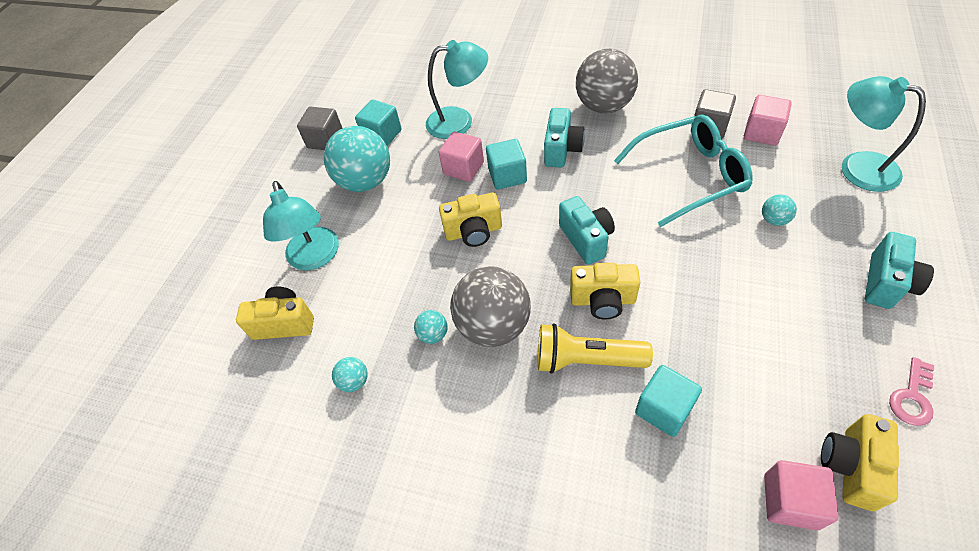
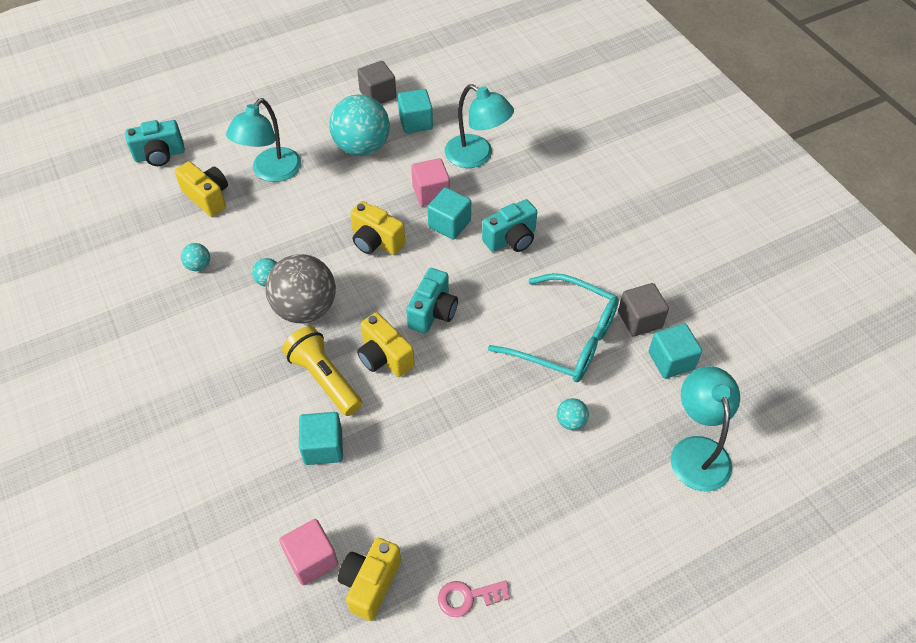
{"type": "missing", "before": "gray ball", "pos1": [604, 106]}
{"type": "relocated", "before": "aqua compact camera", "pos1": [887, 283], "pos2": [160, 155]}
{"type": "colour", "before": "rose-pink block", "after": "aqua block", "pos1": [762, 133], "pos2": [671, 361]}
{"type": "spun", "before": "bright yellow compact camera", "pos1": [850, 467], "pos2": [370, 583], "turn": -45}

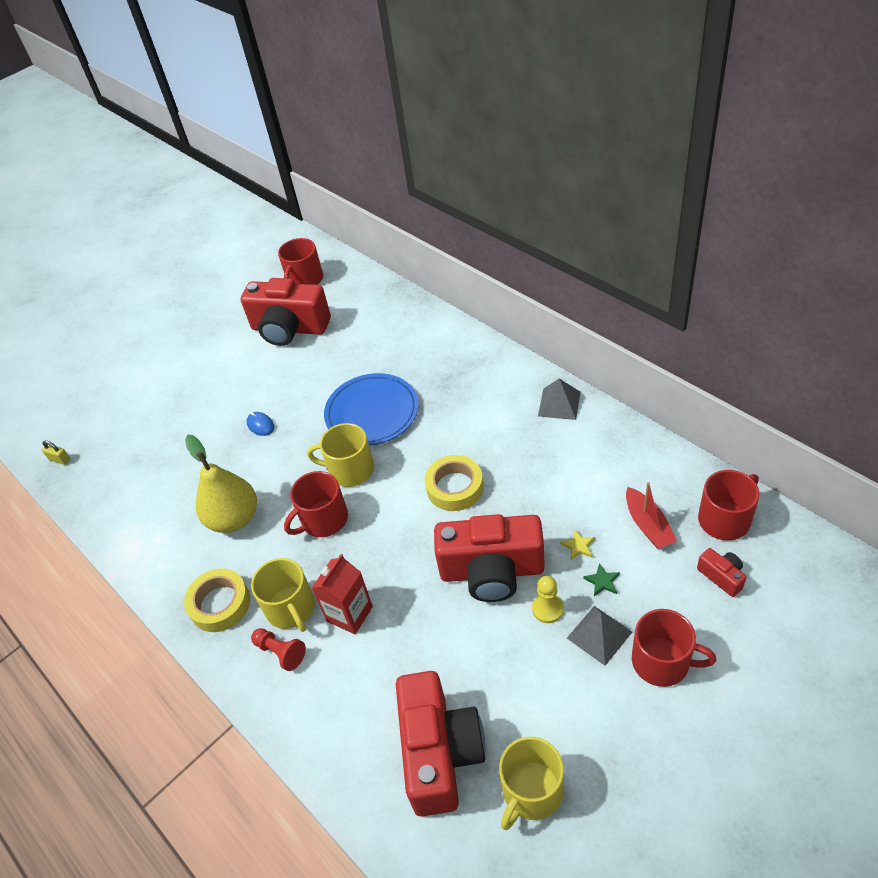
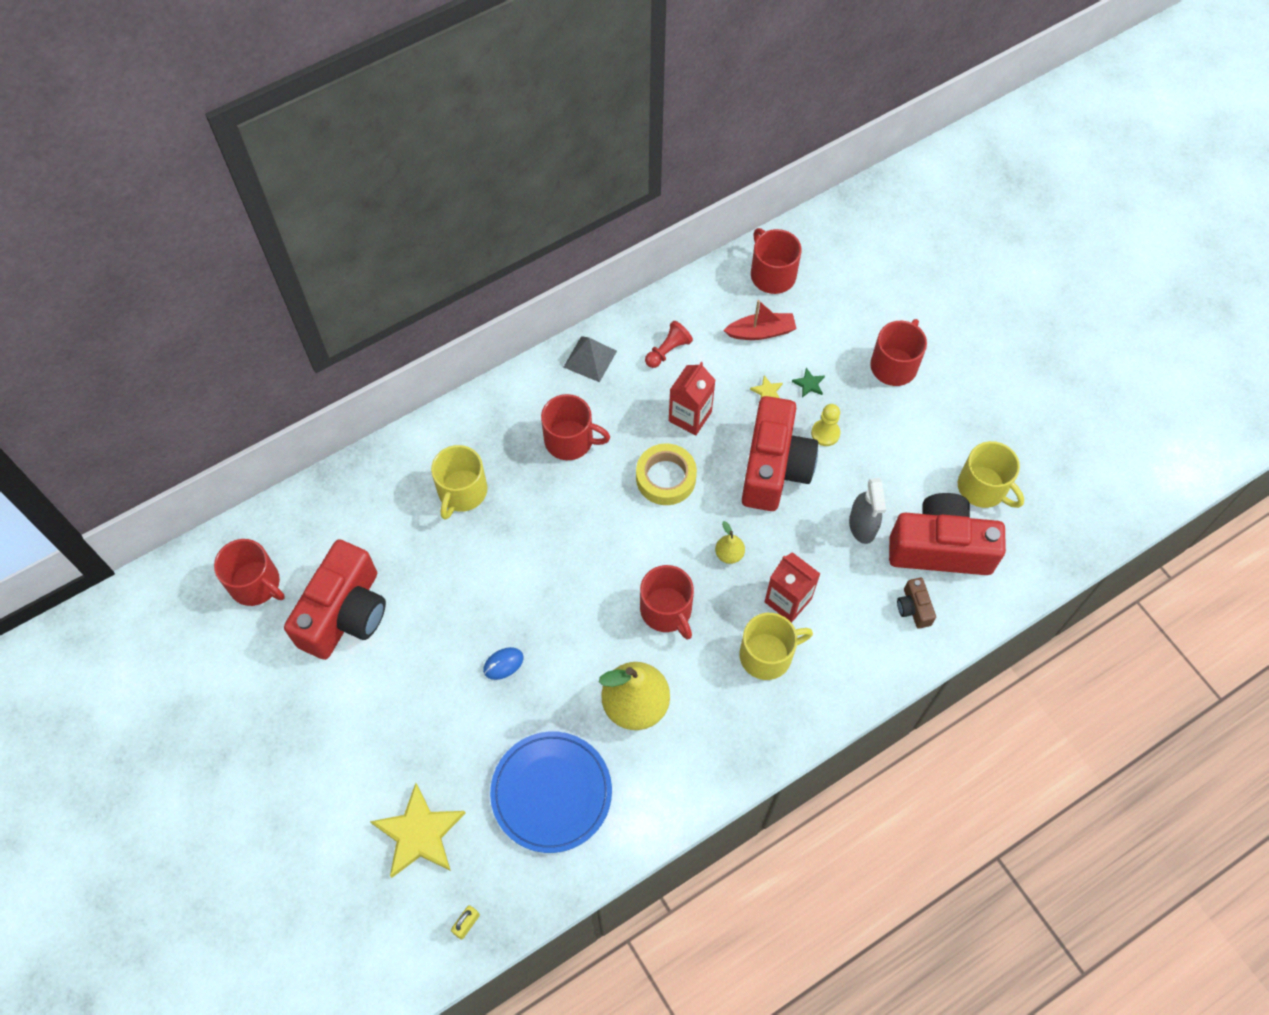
{"type": "missing", "before": "bright yellow roll of tape", "pos1": [220, 604]}
{"type": "missing", "before": "gray pyramid shape", "pos1": [599, 635]}
{"type": "missing", "before": "scarlet compact camera", "pos1": [721, 576]}
{"type": "appeared", "after": "bright yellow star shape", "pos2": [419, 833]}
{"type": "appeared", "after": "scarlet tea mug", "pos2": [570, 440]}
{"type": "appeared", "after": "scarlet juice carton", "pos2": [690, 416]}
{"type": "appeared", "after": "bright yellow toy pear", "pos2": [729, 554]}
{"type": "appeared", "after": "gray spray cleaner", "pos2": [862, 525]}
{"type": "appeared", "after": "russet compact camera", "pos2": [913, 608]}
{"type": "relocated", "before": "scarlet chess pawn", "pos1": [280, 652], "pos2": [668, 351]}
{"type": "relocated", "before": "bright yellow tea mug", "pos1": [350, 469], "pos2": [462, 491]}
{"type": "relocated", "before": "royal blue plate", "pos1": [372, 412], "pos2": [551, 793]}

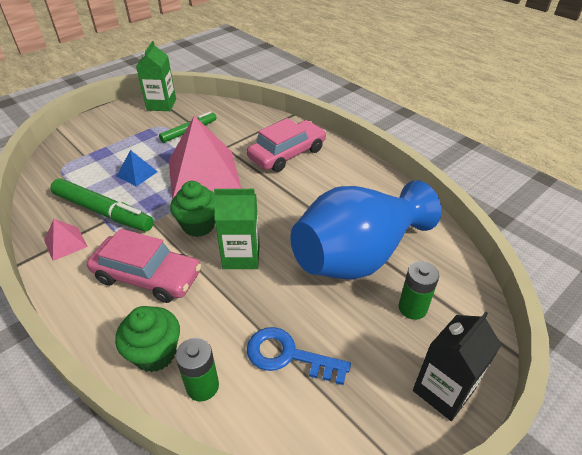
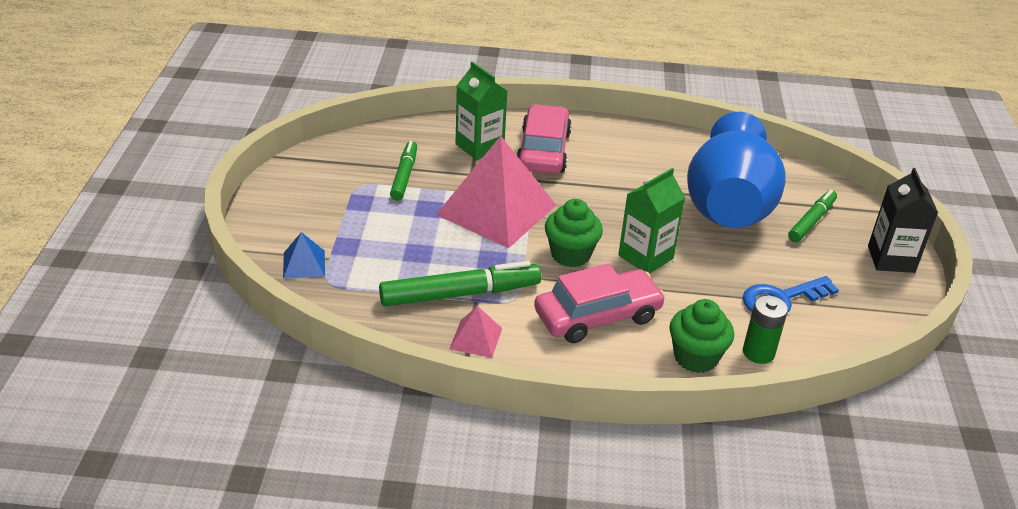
{"type": "relocated", "before": "royal blue pyramid shape", "pos1": [137, 174], "pos2": [304, 264]}
{"type": "relocated", "before": "green juice carton", "pos1": [161, 105], "pos2": [479, 146]}
{"type": "exchanged", "before": "green battery", "after": "green marker", "pos1": [412, 308], "pos2": [811, 221]}

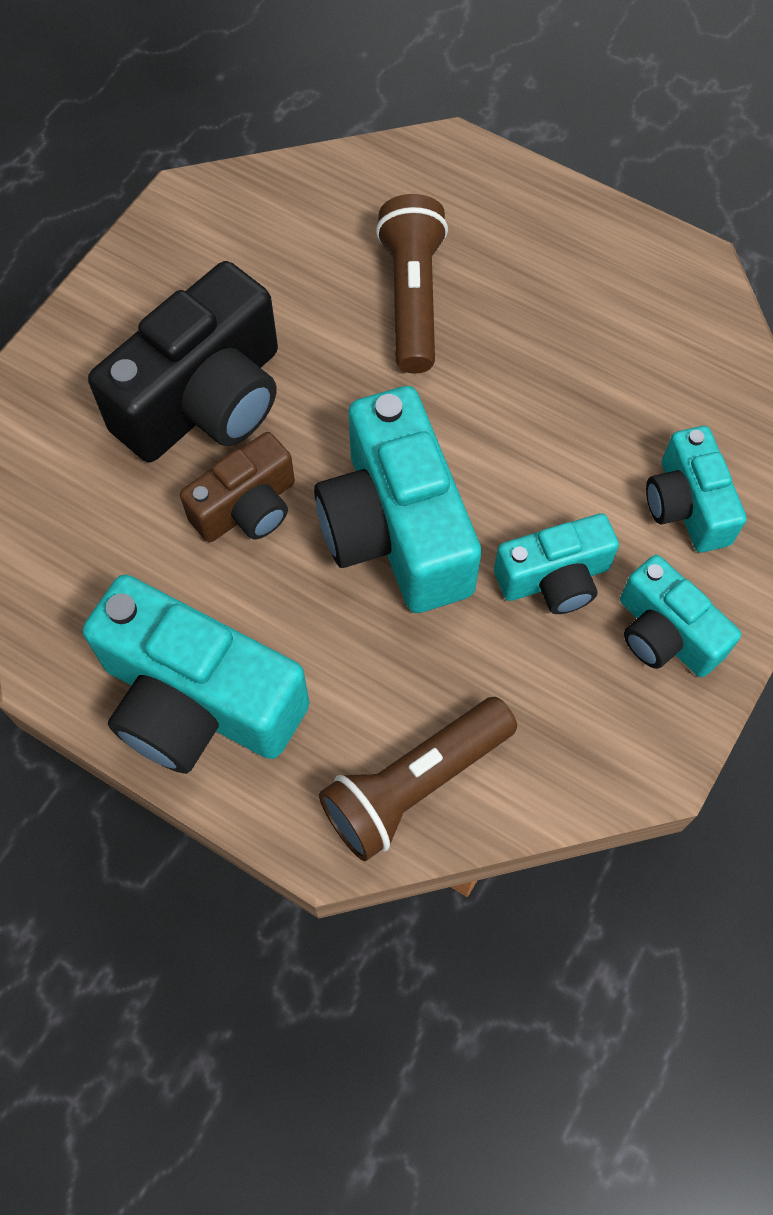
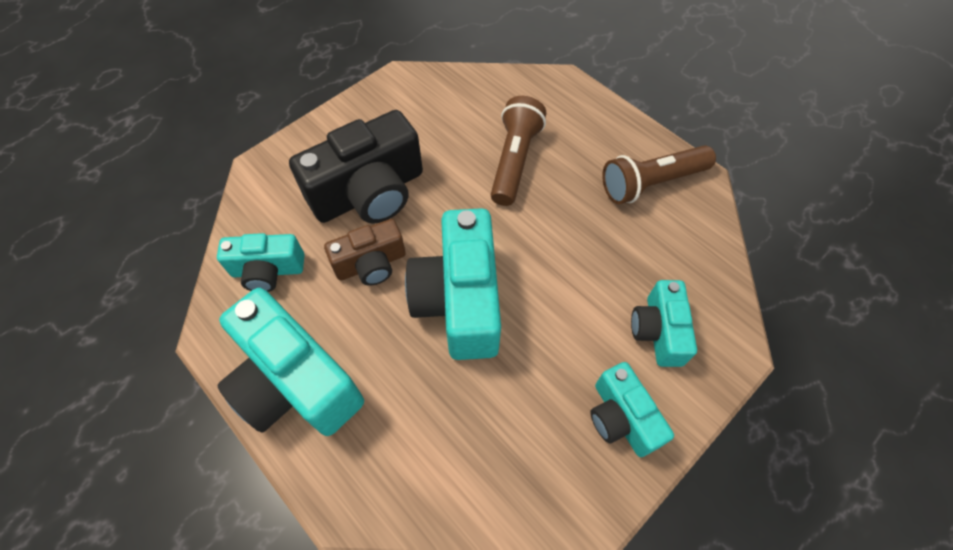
{"type": "relocated", "before": "russet pocket torch", "pos1": [414, 784], "pos2": [651, 183]}
{"type": "relocated", "before": "aqua compact camera", "pos1": [554, 578], "pos2": [268, 270]}

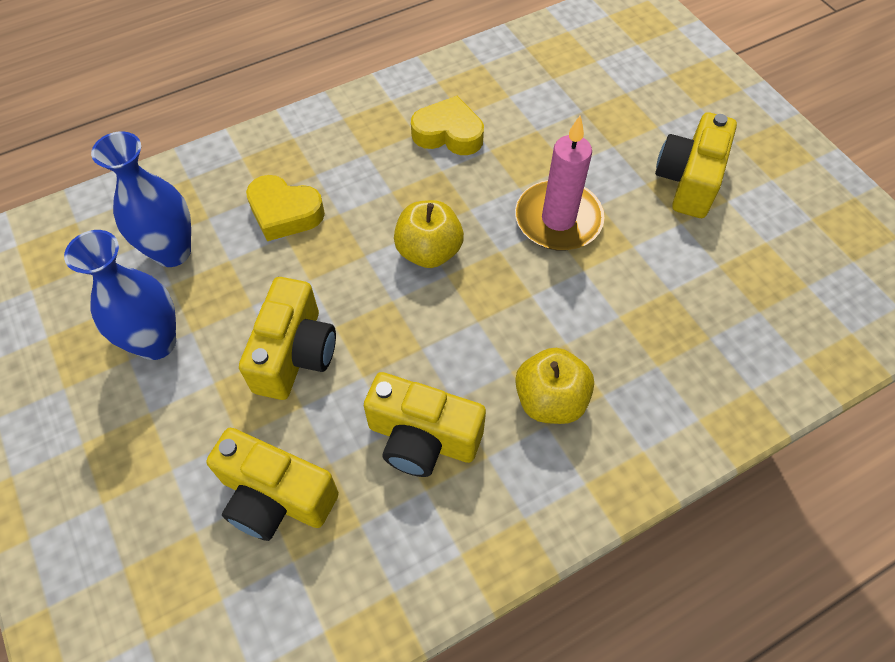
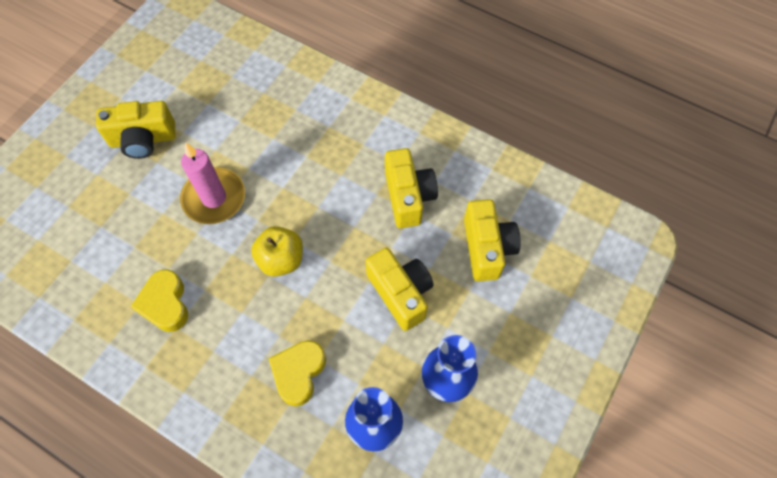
{"type": "missing", "before": "bright yellow toy apple", "pos1": [550, 400]}
{"type": "spun", "before": "bright yellow compact camera", "pos1": [295, 354], "pos2": [400, 293], "turn": 75}
{"type": "spun", "before": "bright yellow heart shape", "pos1": [284, 213], "pos2": [298, 373], "turn": -150}

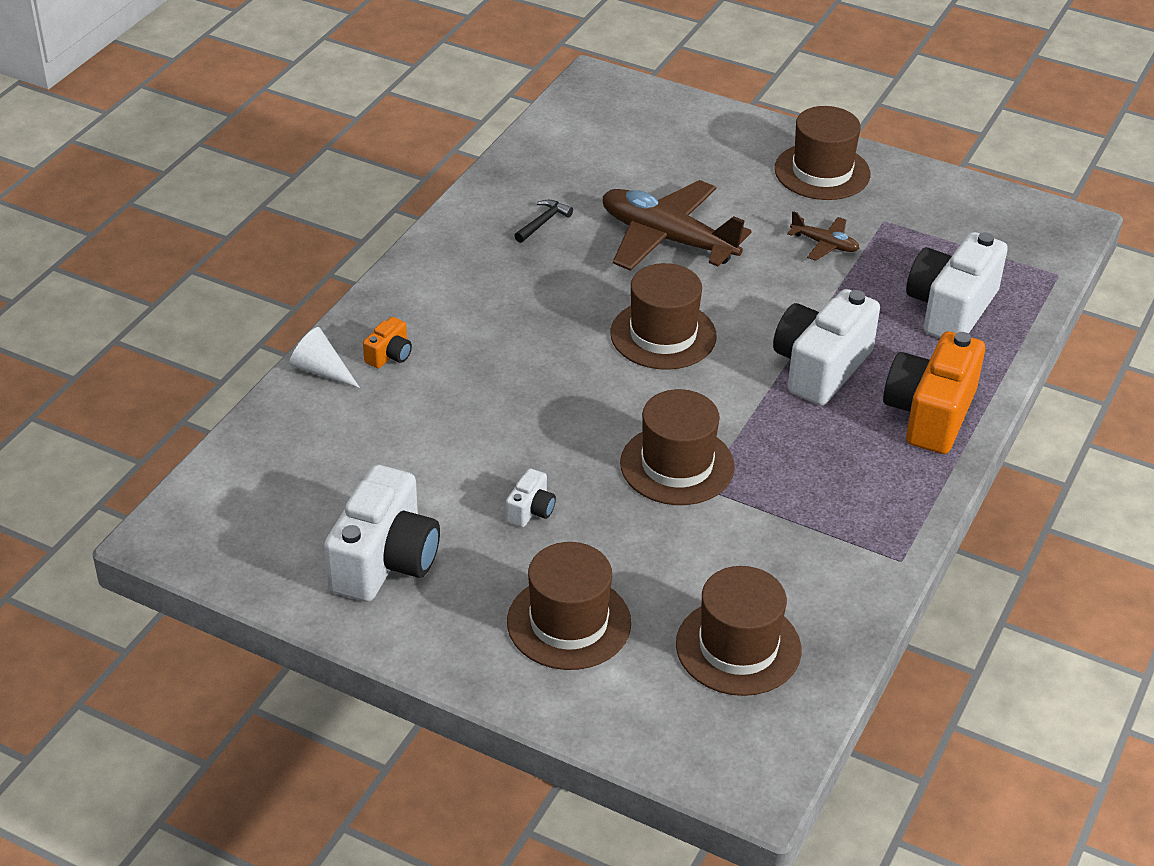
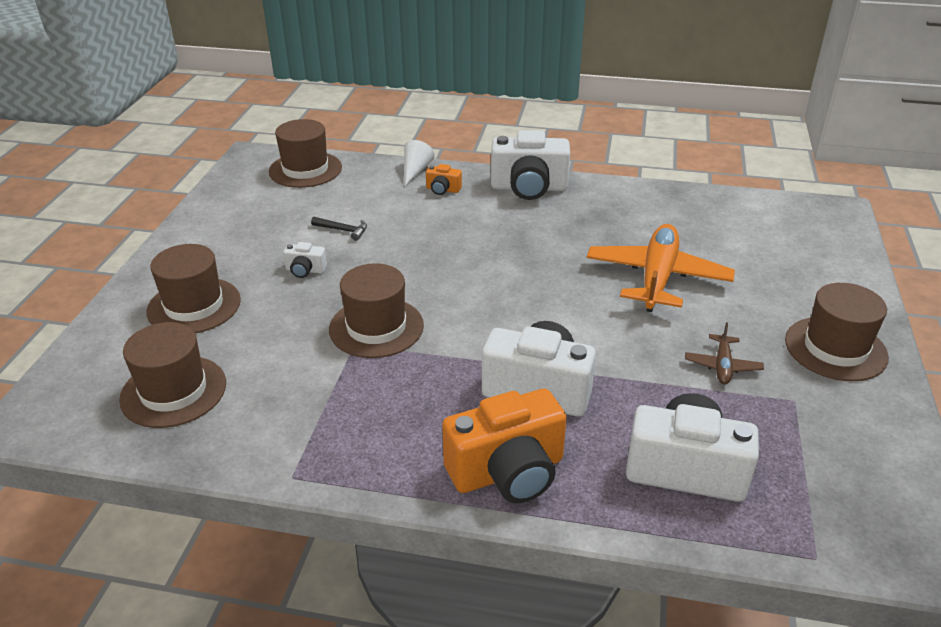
{"type": "relocated", "before": "pure white compact camera", "pos1": [385, 561], "pos2": [529, 188]}
{"type": "relocated", "before": "jet-black hammer", "pos1": [543, 222], "pos2": [343, 230]}
{"type": "relocated", "before": "russet hat", "pos1": [663, 335], "pos2": [305, 169]}
{"type": "colour", "before": "russet plane", "after": "orange plane", "pos1": [667, 239], "pos2": [657, 278]}
{"type": "spun", "before": "orange compact camera", "pos1": [930, 414], "pos2": [508, 472], "turn": 150}

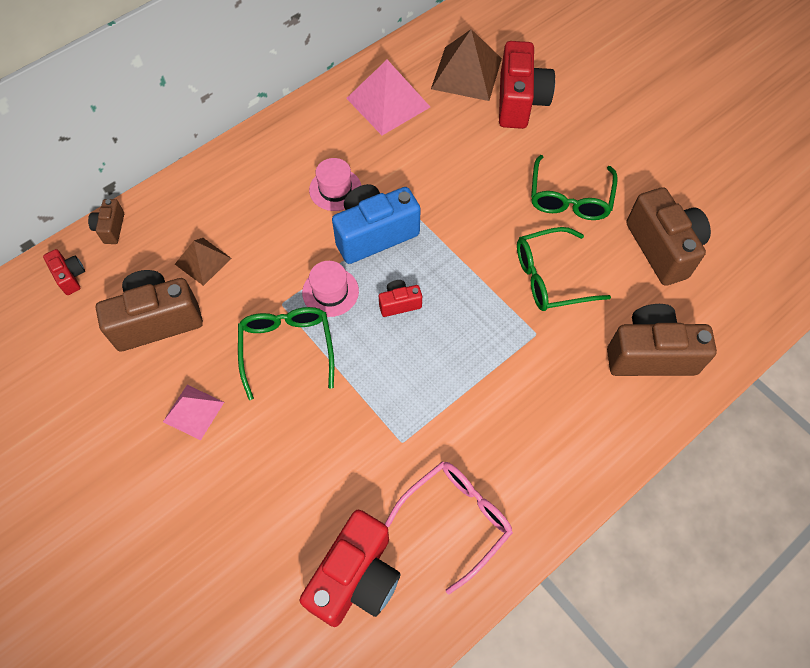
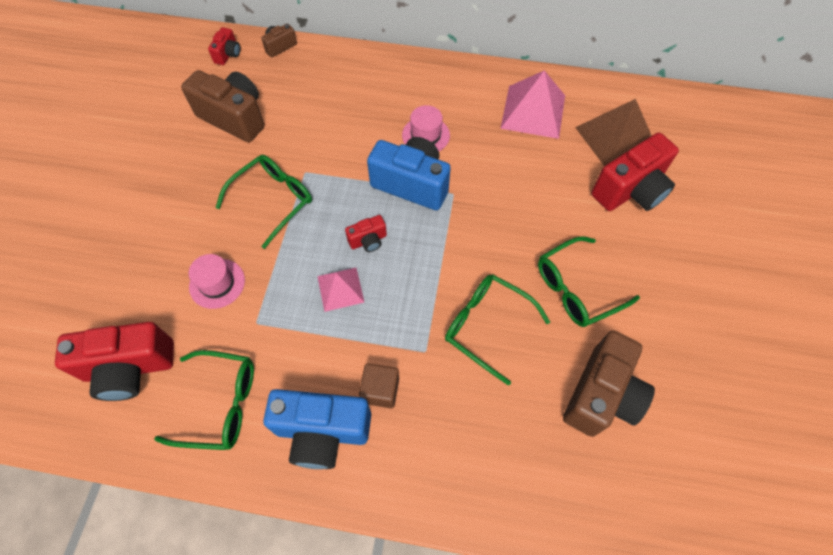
{"type": "missing", "before": "russet pyramid shape", "pos1": [203, 261]}
{"type": "missing", "before": "russet compact camera", "pos1": [650, 354]}
{"type": "appeared", "after": "royal blue compact camera", "pos2": [322, 432]}
{"type": "appeared", "after": "russet block", "pos2": [380, 390]}
{"type": "relocated", "before": "rose-pink pyramid shape", "pos1": [193, 411], "pos2": [340, 289]}
{"type": "relocated", "before": "rose-pink hat", "pos1": [330, 292], "pos2": [217, 283]}
{"type": "colour", "before": "rose-pink eyeglasses", "after": "green eyeglasses", "pos1": [456, 519], "pos2": [220, 404]}
{"type": "spun", "before": "scarlet compact camera", "pos1": [399, 303], "pos2": [368, 240], "turn": 120}

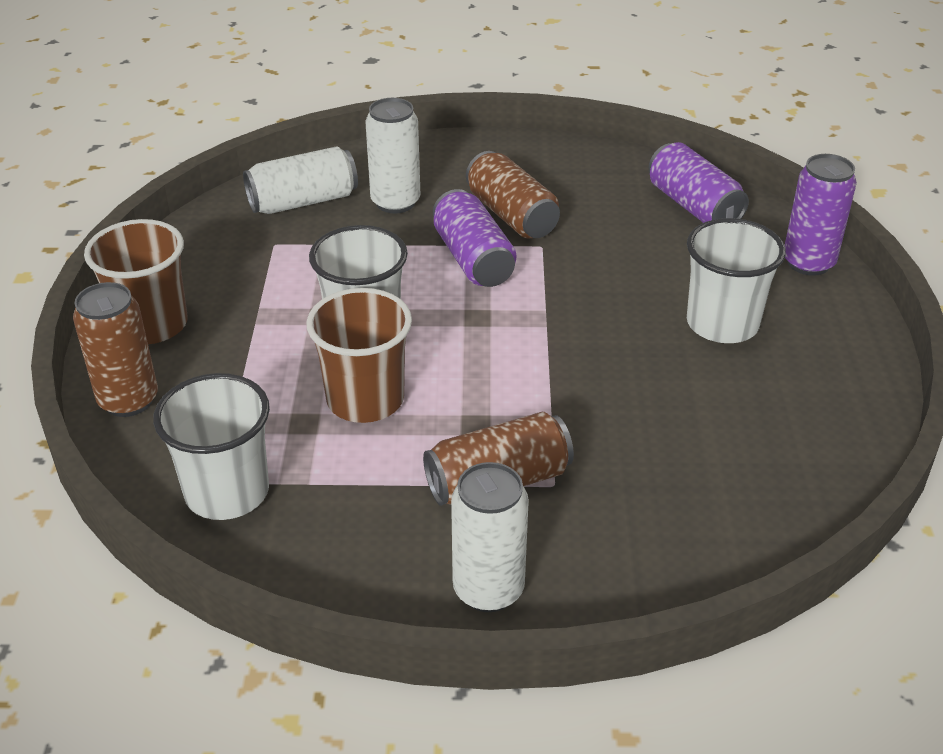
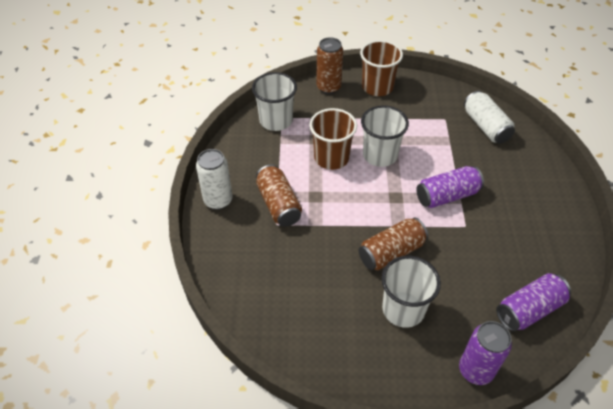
{"type": "missing", "before": "pure white can", "pos1": [395, 202]}
{"type": "relocated", "before": "russet can", "pos1": [511, 215], "pos2": [391, 252]}

